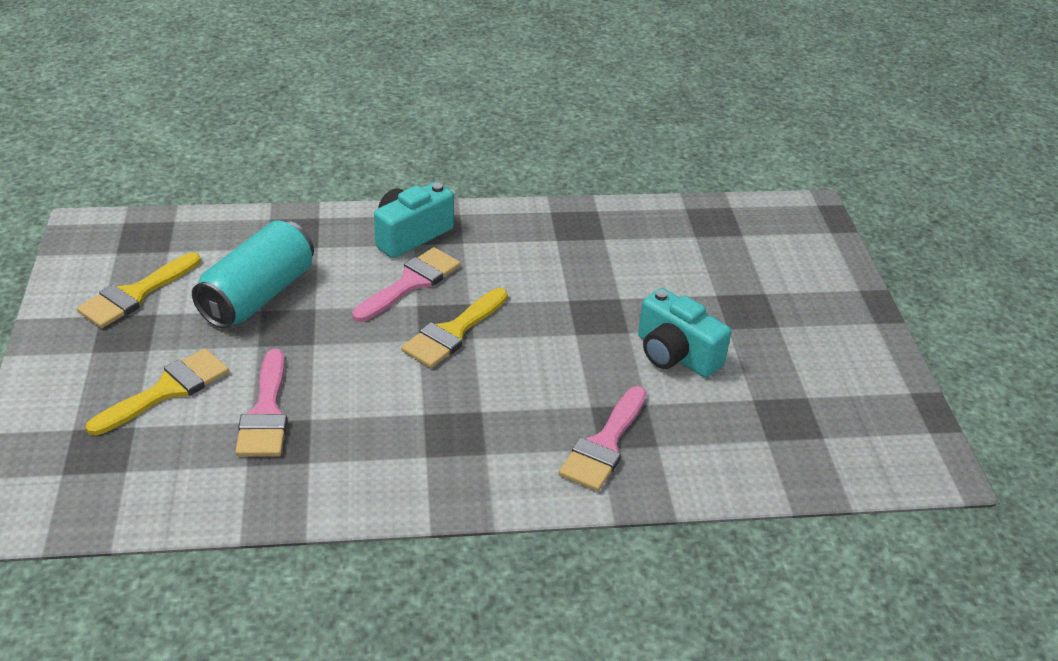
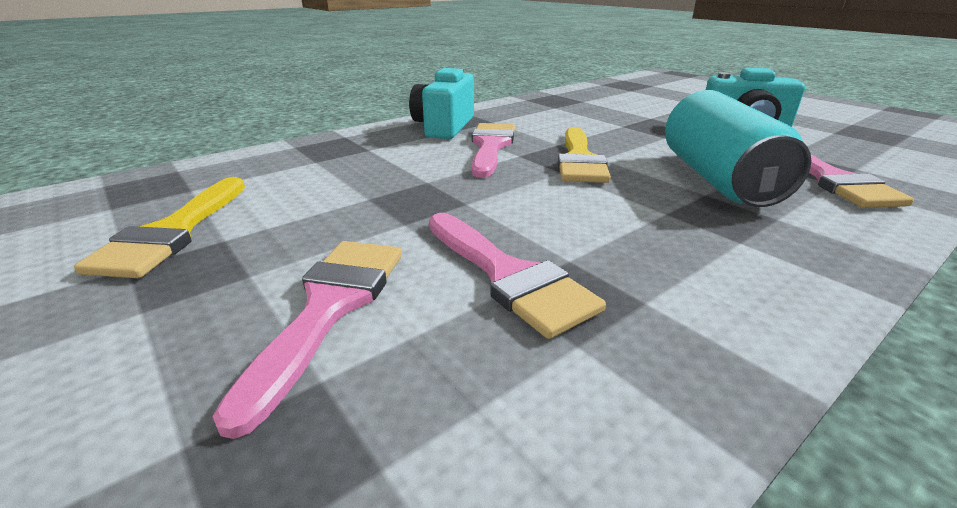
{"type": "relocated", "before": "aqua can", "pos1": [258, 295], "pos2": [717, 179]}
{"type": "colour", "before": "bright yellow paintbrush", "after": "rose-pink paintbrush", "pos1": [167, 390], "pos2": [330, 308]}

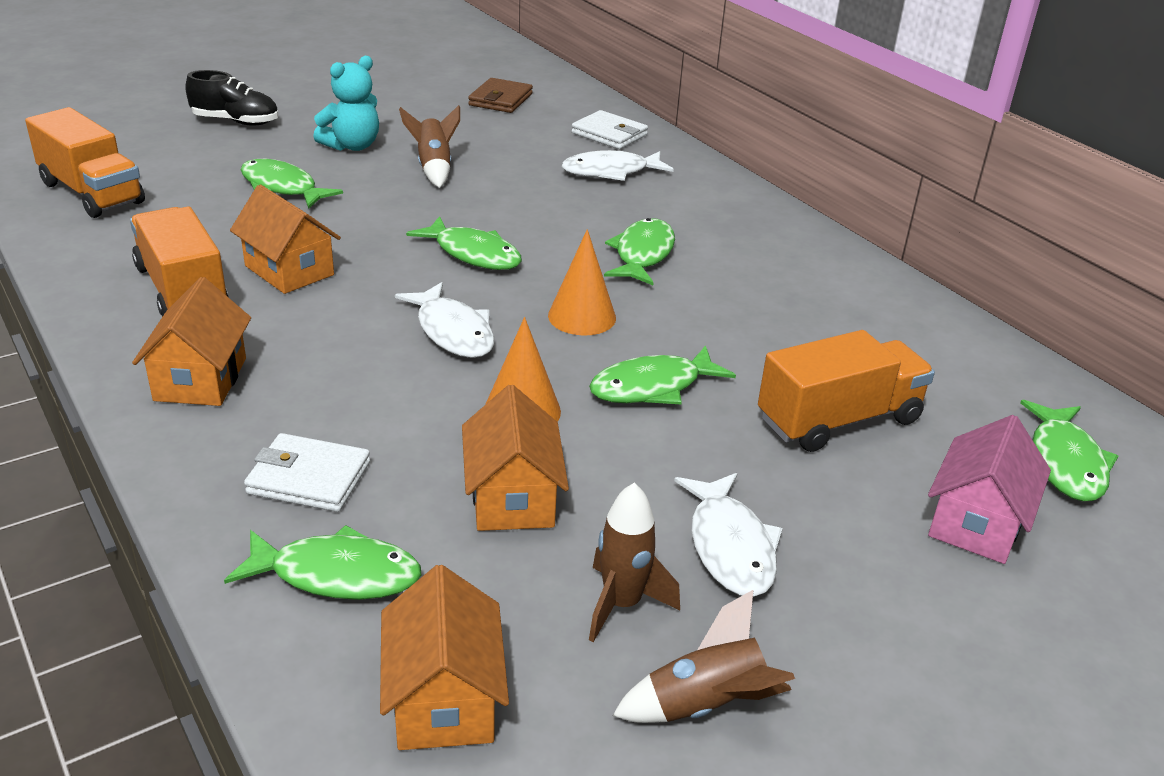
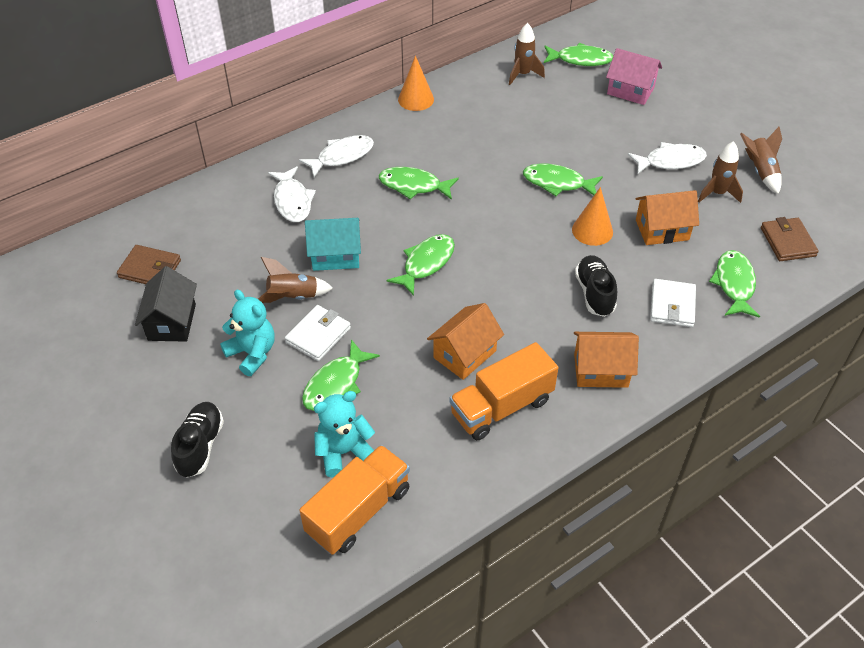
{"type": "missing", "before": "orange toy truck", "pos1": [839, 420]}
{"type": "appeared", "after": "jet-black cottage", "pos2": [172, 322]}
{"type": "appeared", "after": "aqua cottage", "pos2": [335, 256]}
{"type": "appeared", "after": "aqua teddy bear", "pos2": [344, 452]}
{"type": "appeared", "after": "russet rocket", "pos2": [523, 74]}
{"type": "appeared", "after": "jet-black sneaker", "pos2": [594, 293]}
{"type": "relocated", "before": "pure white fish figure", "pos1": [453, 332], "pos2": [342, 156]}
{"type": "relocated", "before": "orange solid cone", "pos1": [582, 316], "pos2": [416, 99]}
{"type": "relocated", "before": "pure white card wallet", "pos1": [609, 134], "pos2": [318, 335]}
{"type": "exchanged", "before": "orange cottage", "after": "russet card wallet", "pos1": [444, 699], "pos2": [787, 242]}
{"type": "spun", "before": "green fish figure", "pos1": [652, 387], "pos2": [557, 183], "turn": 135}

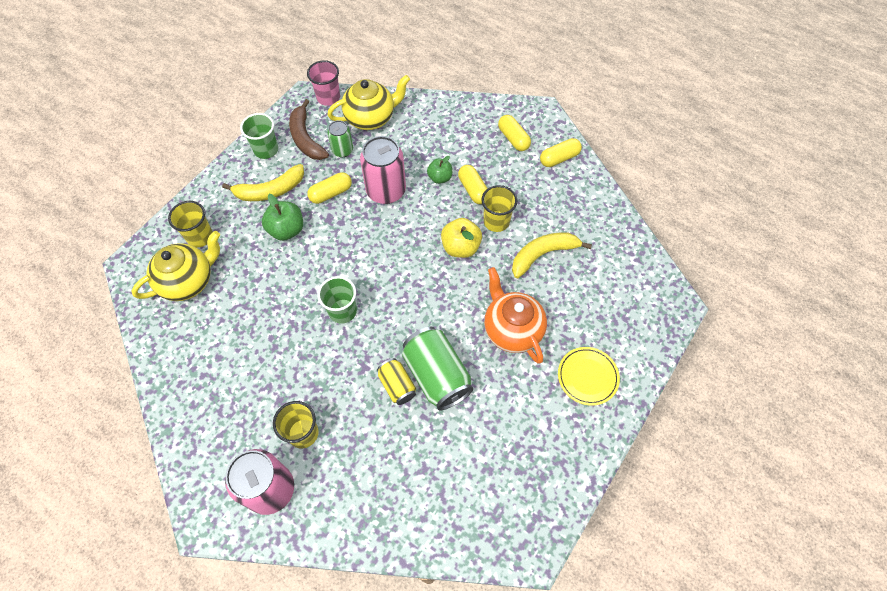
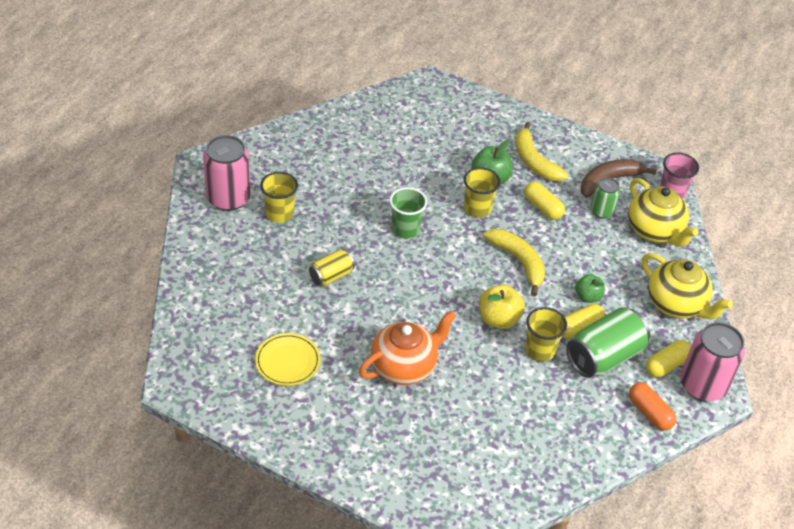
{"type": "missing", "before": "green tumbler", "pos1": [266, 150]}
{"type": "relocated", "before": "bright yellow china teapot", "pos1": [188, 281], "pos2": [676, 305]}
{"type": "relocated", "before": "bright yellow tumbler", "pos1": [200, 237], "pos2": [477, 208]}
{"type": "relocated", "before": "rose-pink can", "pos1": [386, 191], "pos2": [702, 385]}
{"type": "relocated", "before": "green can", "pos1": [437, 375], "pos2": [604, 356]}
{"type": "relocated", "before": "bright yellow banana fruit", "pos1": [543, 254], "pos2": [519, 262]}
{"type": "relocated", "before": "bright yellow plate", "pos1": [587, 377], "pos2": [287, 361]}
{"type": "colour", "before": "bright yellow pill", "after": "orange pill", "pos1": [559, 158], "pos2": [649, 413]}

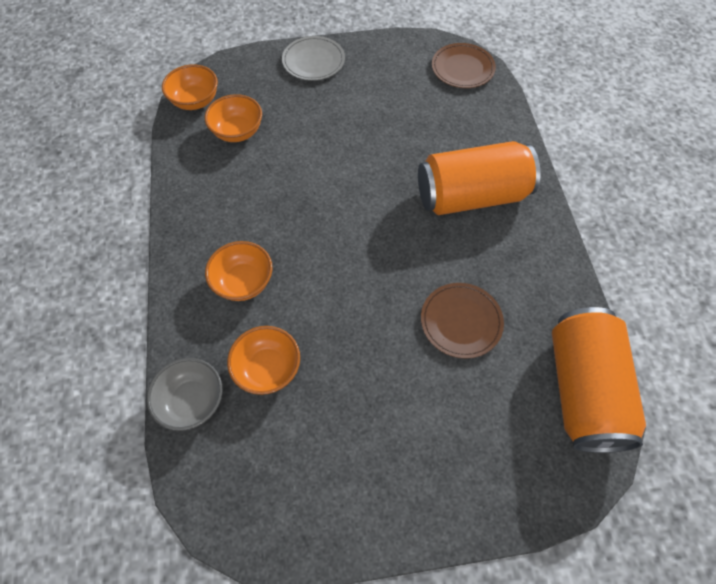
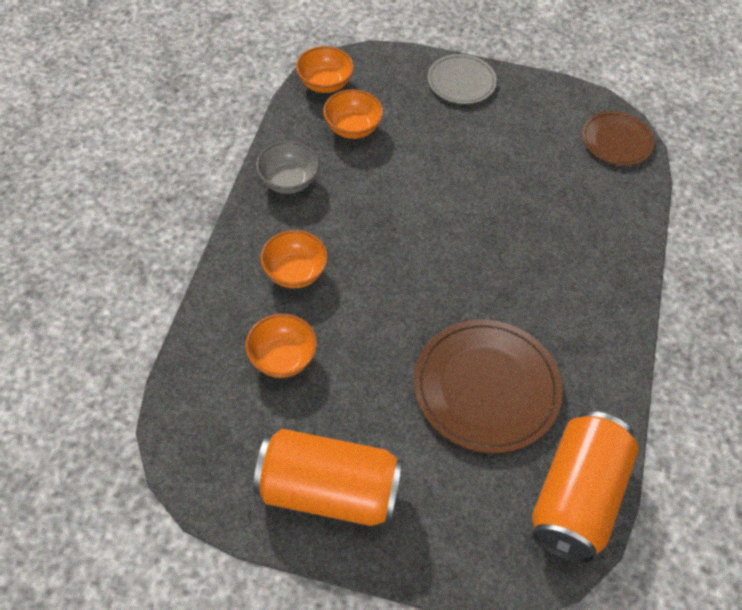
{"type": "relocated", "before": "gray deep dish", "pos1": [192, 401], "pos2": [288, 181]}
{"type": "relocated", "before": "orange can", "pos1": [471, 196], "pos2": [328, 490]}
{"type": "size", "before": "russet plate", "pos1": [461, 321], "pos2": [486, 388], "scale": 1.7}

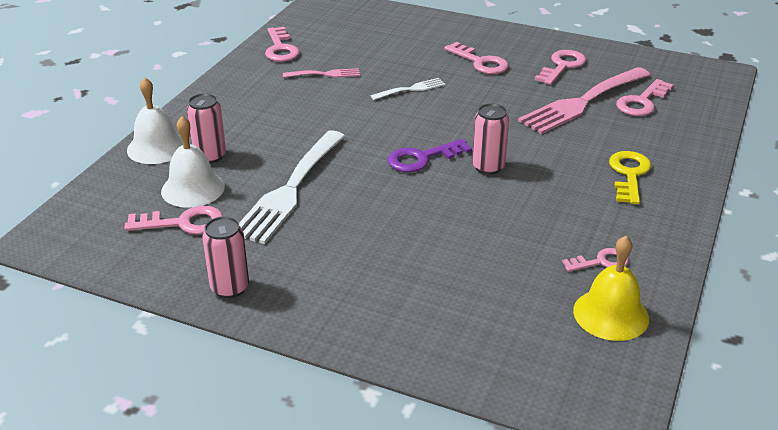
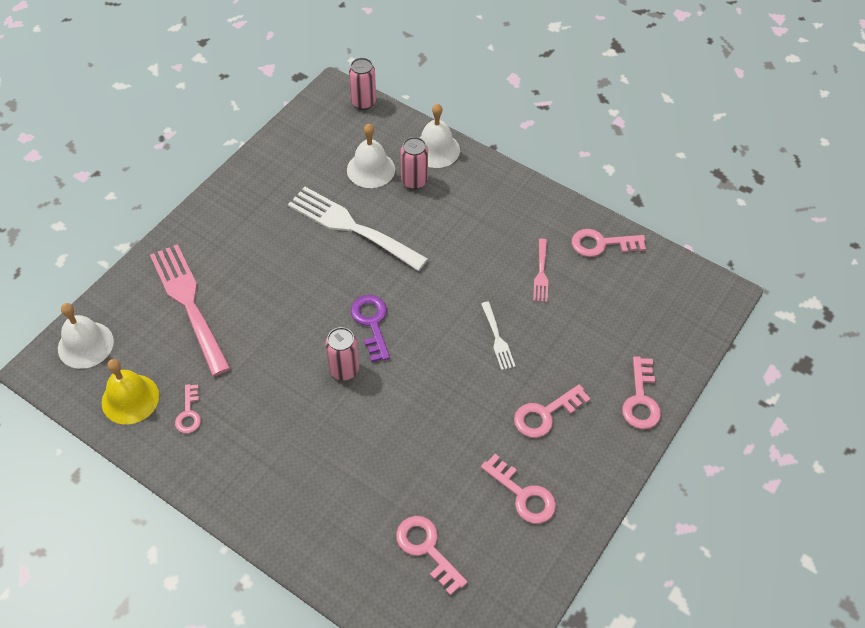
{"type": "missing", "before": "bright yellow key", "pos1": [629, 175]}
{"type": "appeared", "after": "pure white school bell", "pos2": [85, 344]}
{"type": "relocated", "before": "rose-pink key", "pos1": [182, 223], "pos2": [640, 399]}
{"type": "relocated", "before": "rose-pink can", "pos1": [230, 288], "pos2": [363, 102]}
{"type": "relocated", "before": "rose-pink dinner fork", "pos1": [583, 102], "pos2": [189, 304]}

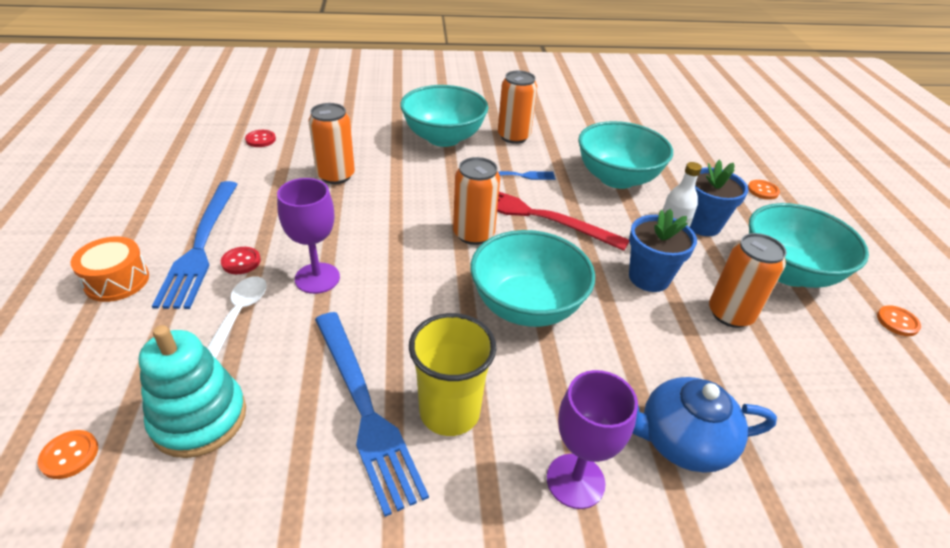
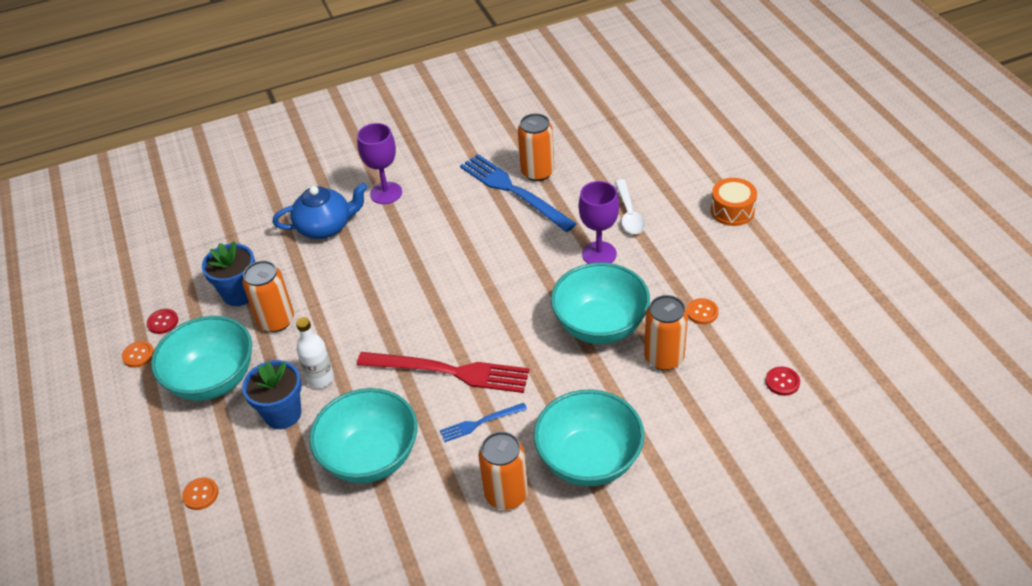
{"type": "missing", "before": "aqua ring stacker", "pos1": [199, 418]}
{"type": "missing", "before": "royal blue dinner fork", "pos1": [201, 245]}
{"type": "missing", "before": "bright yellow tumbler", "pos1": [449, 412]}
{"type": "relocated", "before": "orange button", "pos1": [69, 455], "pos2": [702, 312]}
{"type": "relocated", "before": "scarlet button", "pos1": [241, 261], "pos2": [163, 322]}
{"type": "relocated", "before": "orange can", "pos1": [473, 234], "pos2": [537, 172]}
{"type": "relocated", "before": "aqua deep dish", "pos1": [526, 306], "pos2": [600, 325]}
{"type": "relocated", "before": "royal blue flower pot", "pos1": [649, 278], "pos2": [239, 293]}

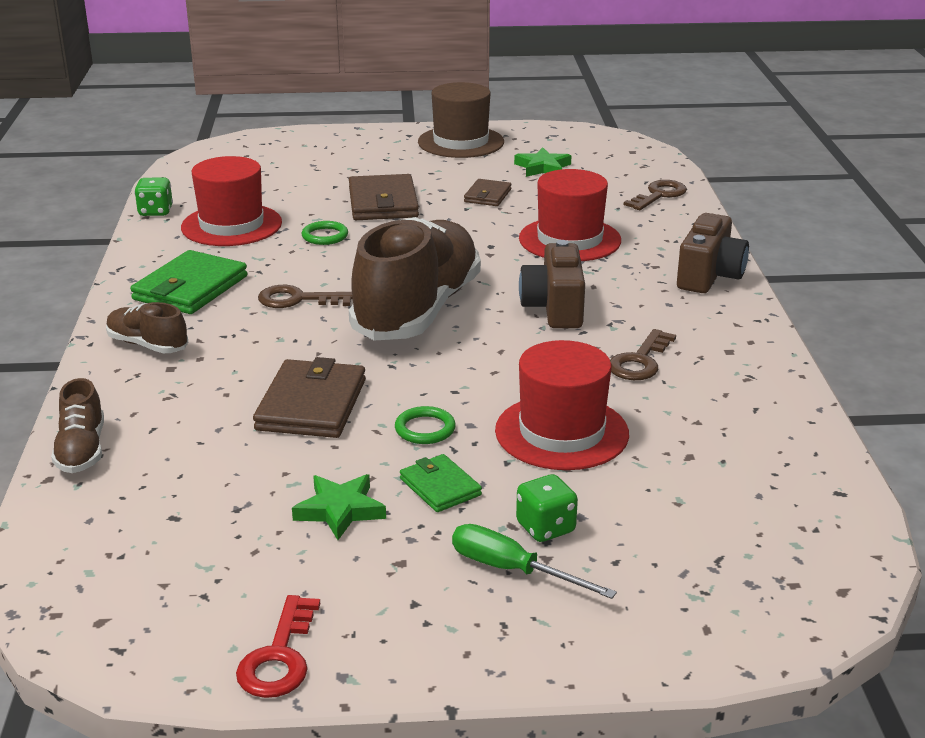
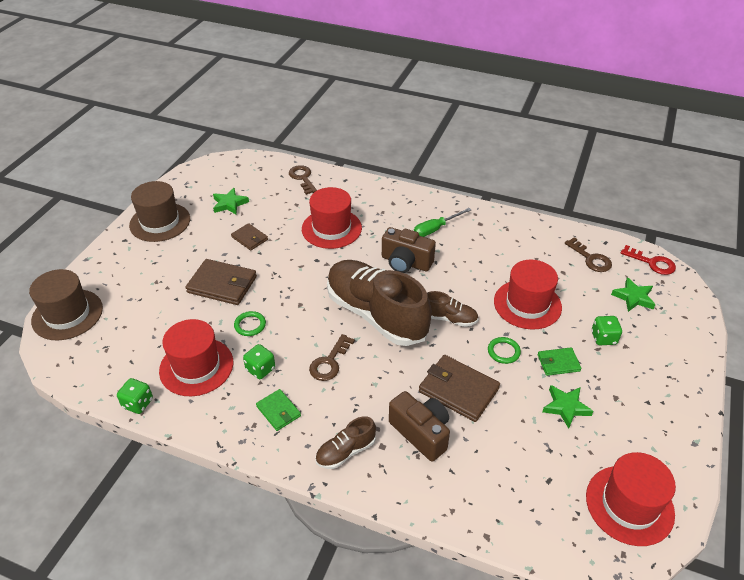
{"type": "appeared", "after": "russet hat", "pos2": [67, 314]}
{"type": "appeared", "after": "green game die", "pos2": [260, 369]}
{"type": "appeared", "after": "scarlet hat", "pos2": [629, 505]}
{"type": "appeared", "after": "green star shape", "pos2": [633, 297]}
{"type": "relocated", "before": "russet sneaker", "pos1": [82, 450], "pos2": [449, 318]}
{"type": "relocated", "before": "scarlet key", "pos1": [279, 657], "pos2": [652, 263]}
{"type": "relocated", "before": "green hand screwdriver", "pos1": [512, 570], "pos2": [435, 229]}
{"type": "relocated", "before": "russet key", "pos1": [639, 361], "pos2": [591, 259]}
{"type": "relocated", "before": "russet compact camera", "pos1": [709, 276], "pos2": [421, 433]}
{"type": "size", "before": "green card wallet", "pos1": [190, 288], "pos2": [278, 411], "scale": 0.57}

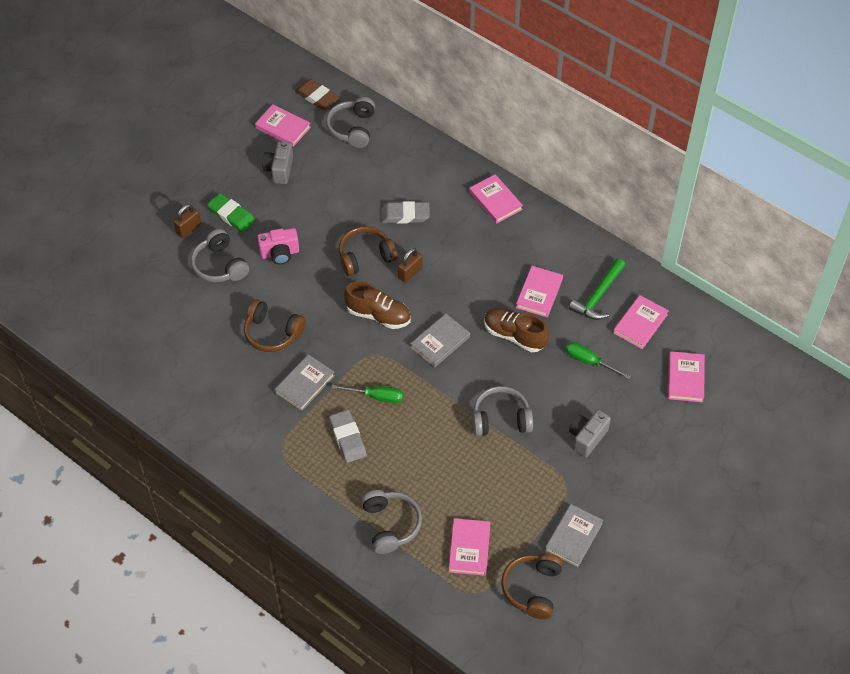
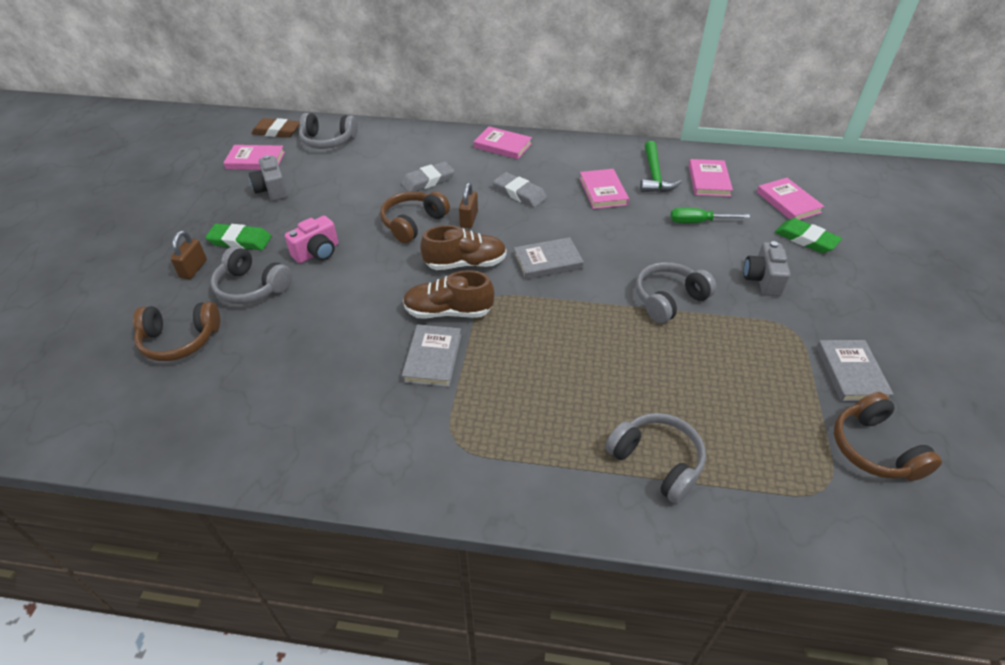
{"type": "missing", "before": "green hand screwdriver", "pos1": [376, 396]}
{"type": "missing", "before": "rose-pink book", "pos1": [469, 548]}
{"type": "appeared", "after": "green gum eraser", "pos2": [806, 239]}
{"type": "relocated", "before": "russet over-ear headphones", "pos1": [272, 333], "pos2": [180, 340]}
{"type": "relocated", "before": "gray gum eraser", "pos1": [348, 438], "pos2": [519, 193]}
{"type": "relocated", "before": "russet sneaker", "pos1": [514, 335], "pos2": [448, 312]}
{"type": "spun", "before": "gray over-ear headphones", "pos1": [353, 128], "pos2": [328, 141], "turn": -60}
{"type": "spun", "before": "gray book", "pos1": [440, 342], "pos2": [547, 261], "turn": 60}

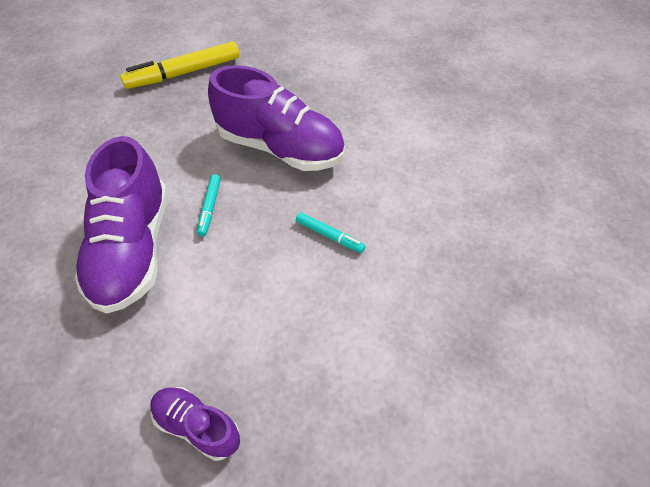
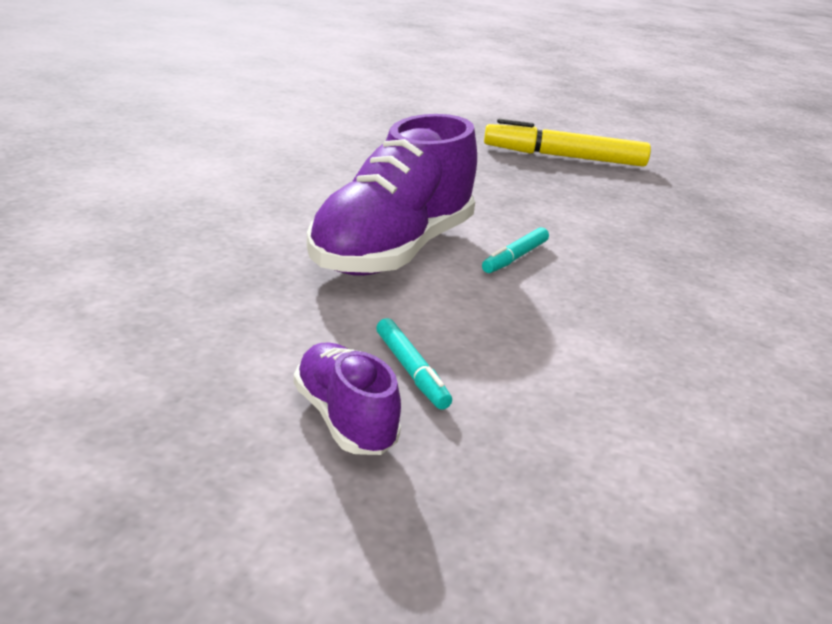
{"type": "missing", "before": "violet sneaker", "pos1": [280, 148]}
{"type": "relocated", "before": "aqua marker", "pos1": [329, 236], "pos2": [411, 371]}

